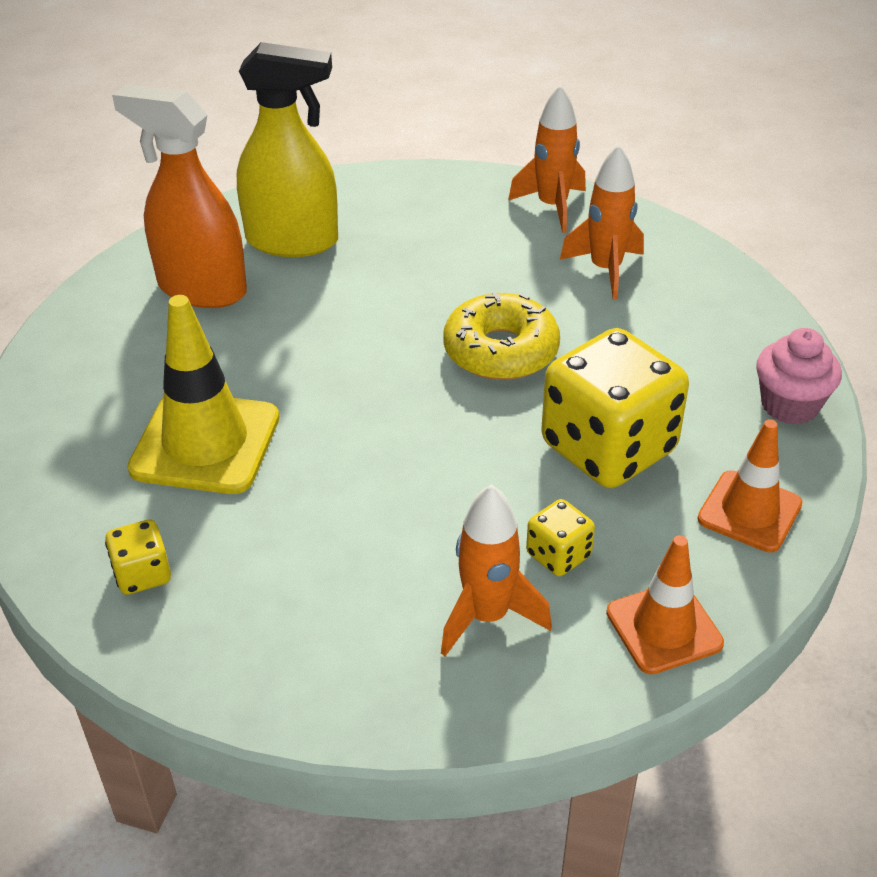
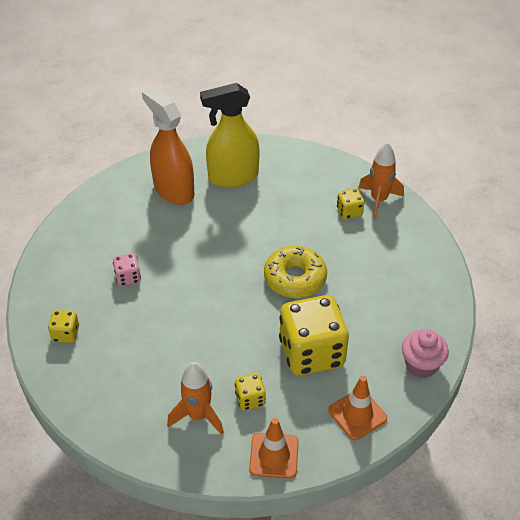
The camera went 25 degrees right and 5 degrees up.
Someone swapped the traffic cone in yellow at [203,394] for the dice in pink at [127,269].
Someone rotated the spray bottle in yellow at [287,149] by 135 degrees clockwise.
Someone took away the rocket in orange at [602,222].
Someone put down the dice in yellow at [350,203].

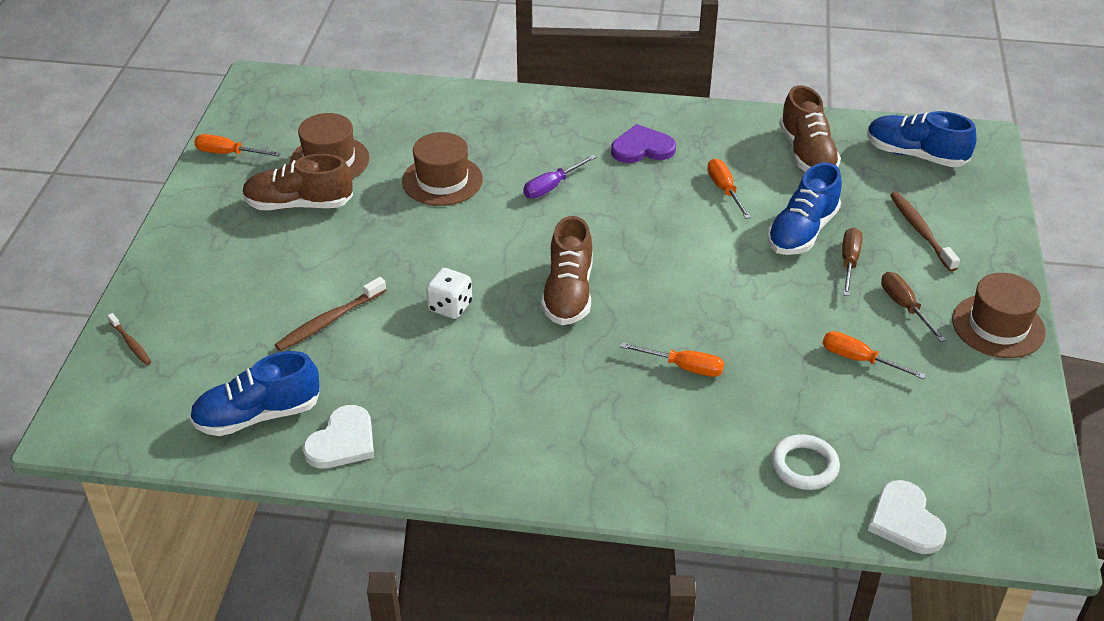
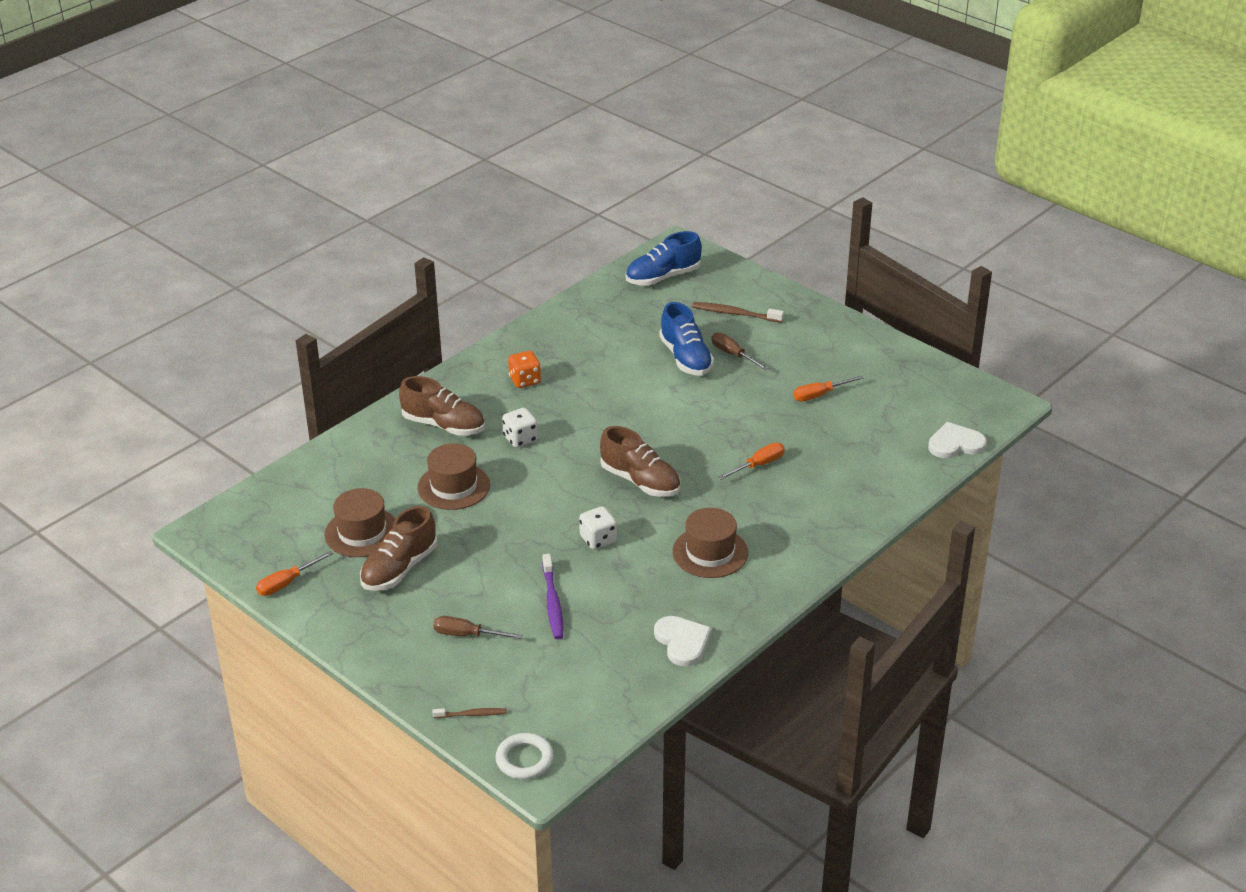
The camera went 55 degrees left and 5 degrees down.
Someone took away the shoe in blue at [255,393].
Someone repainted the toothbrush in brown at [330,314], which became the toothbrush in purple at [552,596].
Someone swapped the screwdriver in purple at [559,177] for the dice in white at [520,428].
Someone swapped the heart in purple at [643,143] for the dice in orange at [524,369].
Someone took away the screwdriver in orange at [729,189].
Someone carried the ring in white from [805,462] to [525,756].
Someone carried the shoe in brown from [810,128] to [442,406].
Someone rotated the heart in white at [907,517] by 150 degrees clockwise.
Someone carried the screwdriver in brown from [913,307] to [477,627].
Someone carried the hat in brown from [999,315] to [710,543].

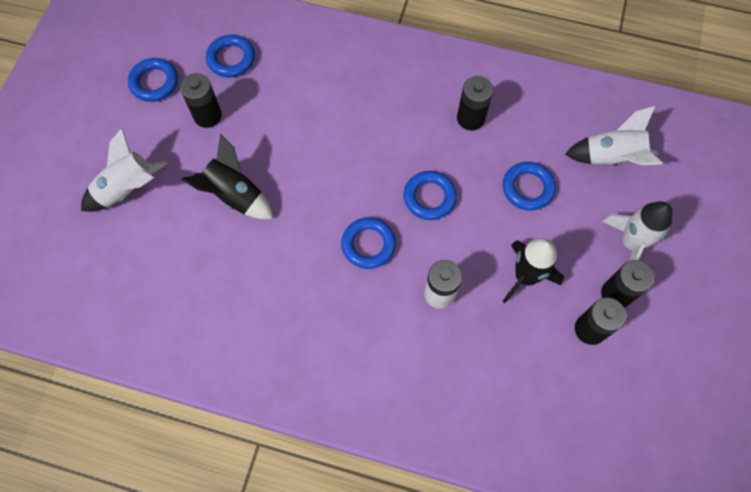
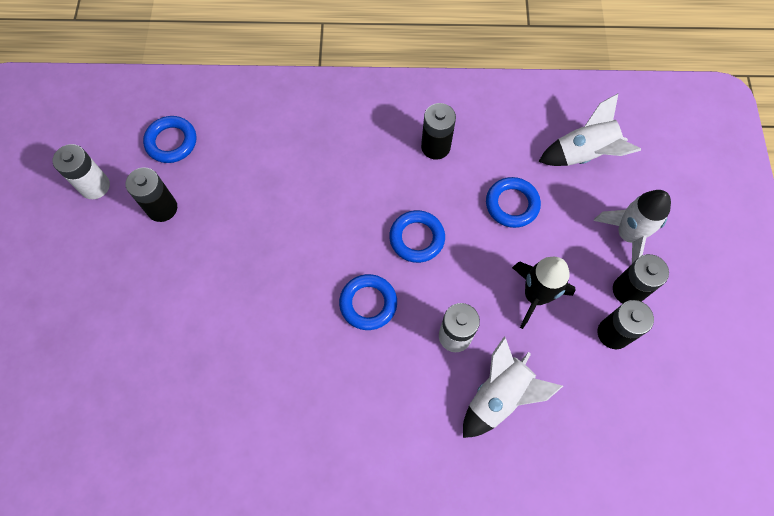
The camera went 15 degrees left and 0 degrees up.
Someone carried the rocket in white from [124,170] to [513,387].
Someone swapped the ring in blue at [153,80] for the battery in white at [81,171].
Someone took away the rocket in black at [227,176].

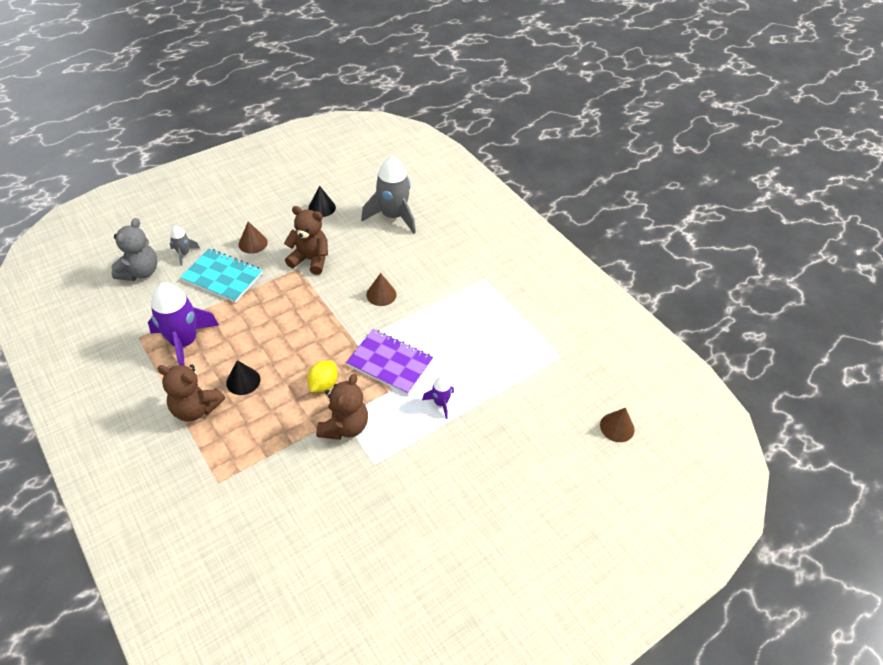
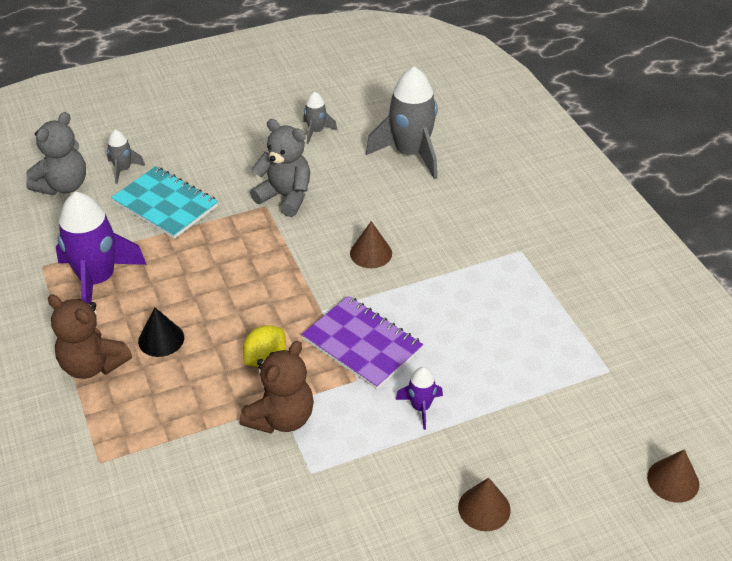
The camera went 15 degrees right and 5 degrees down.
Someone carried the cone in brown from [253,237] to [484,504].
Someone repainted the teddy bear in brown at [306,240], which became the teddy bear in grey at [280,168].
Someone swapped the cone in black at [322,201] for the rocket in grey at [320,118].

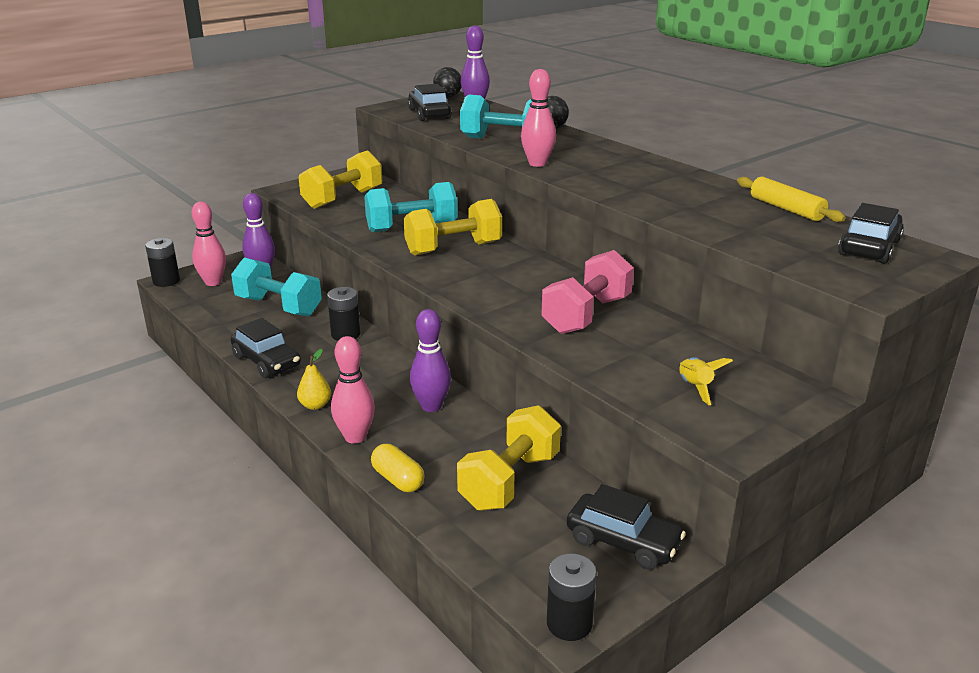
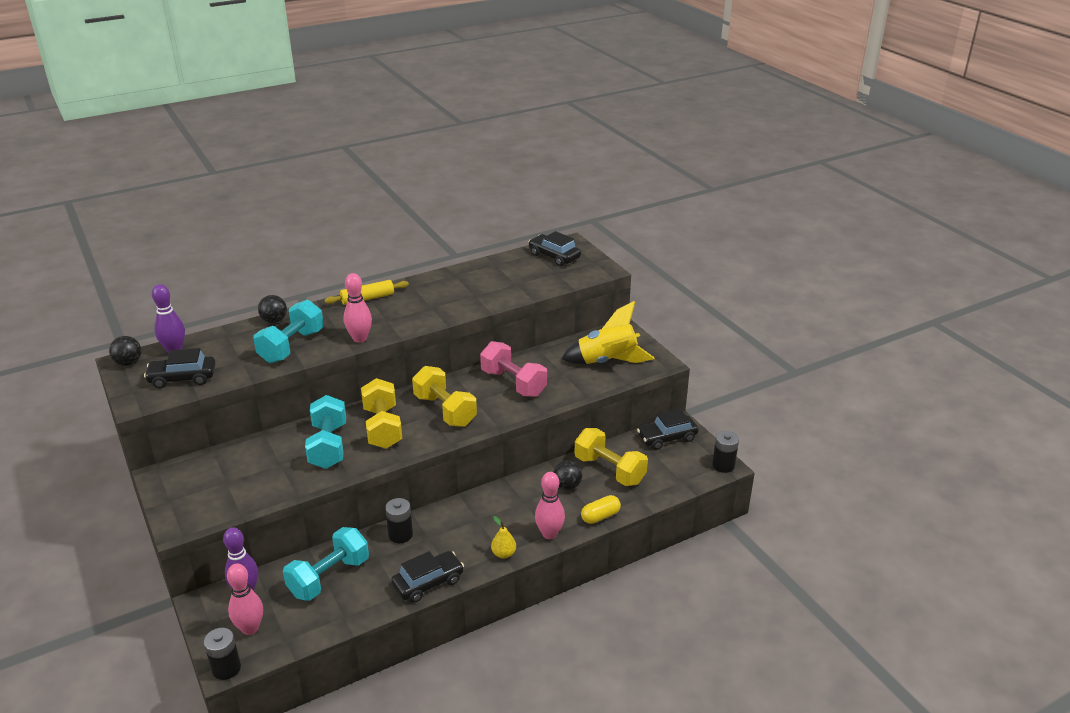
The camera went 80 degrees left and 5 degrees up.
Someone carried the dumbbell in yellow from [340,179] to [444,396].
Someone took away the bowling pin in purple at [430,360].
Someone rotated the car in black at [626,527] by 150 degrees counterclockwise.
Someone scaled the rocket in yellow at [706,381] by 2.22.
Someone carried the rolling pin in yellow from [791,199] to [366,292].
Someone put down the ball in black at [567,475].

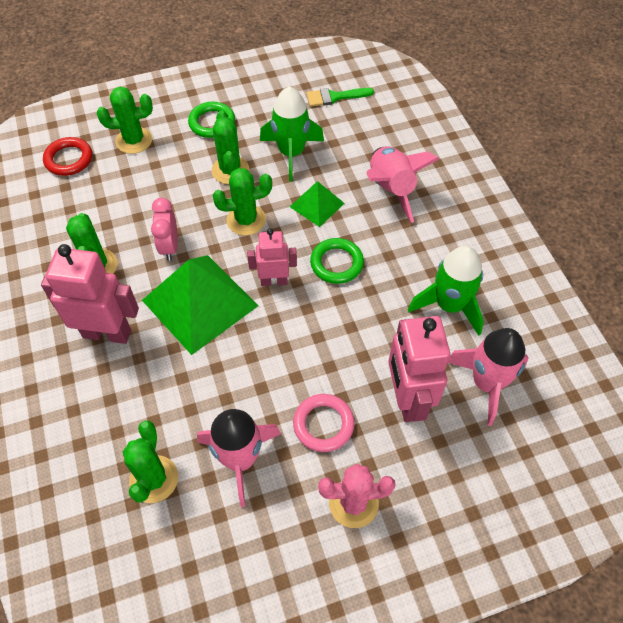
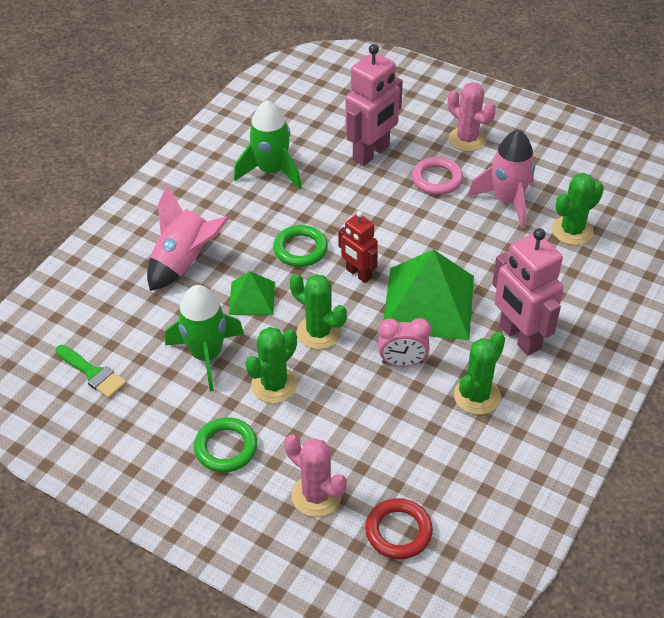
The camera went 130 degrees left and 10 degrees down.
Someone repainted the cactus in green at [125,120], which became the cactus in pink at [316,475].
Someone rotated the clock in pink at [164,229] by 45 degrees clockwise.
Someone repainted the robot in pink at [272,257], which became the robot in red at [358,247].
Someone took away the rocket in pink at [488,377].

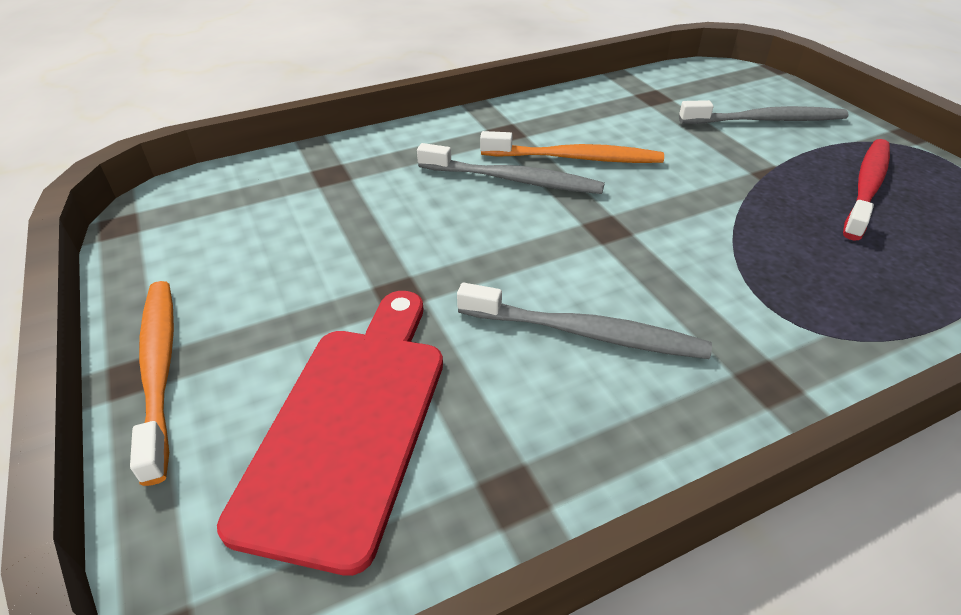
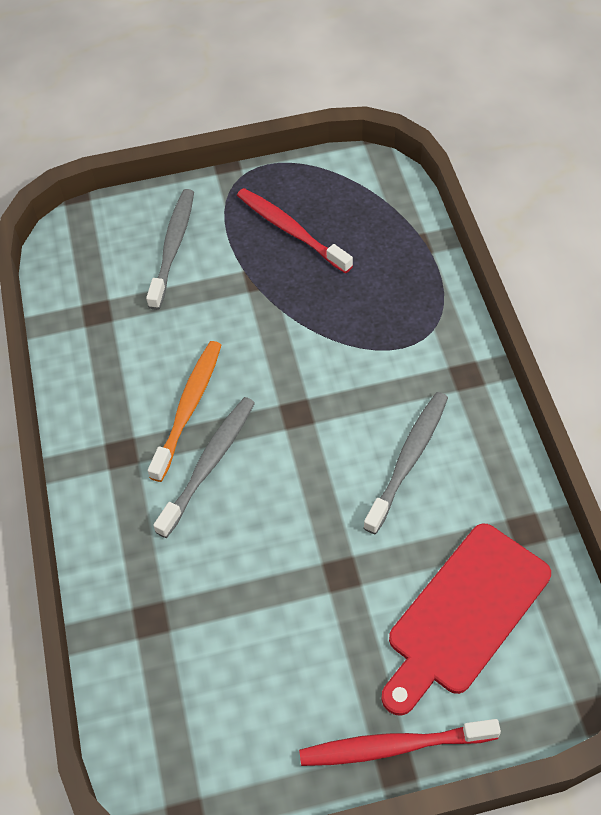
The camera went 75 degrees left and 15 degrees up.
Someone repainted the toothbrush in orange at [152,383], which became the toothbrush in red at [400,742].
Someone rotated the cutting board in red at [330,433] by 75 degrees counterclockwise.

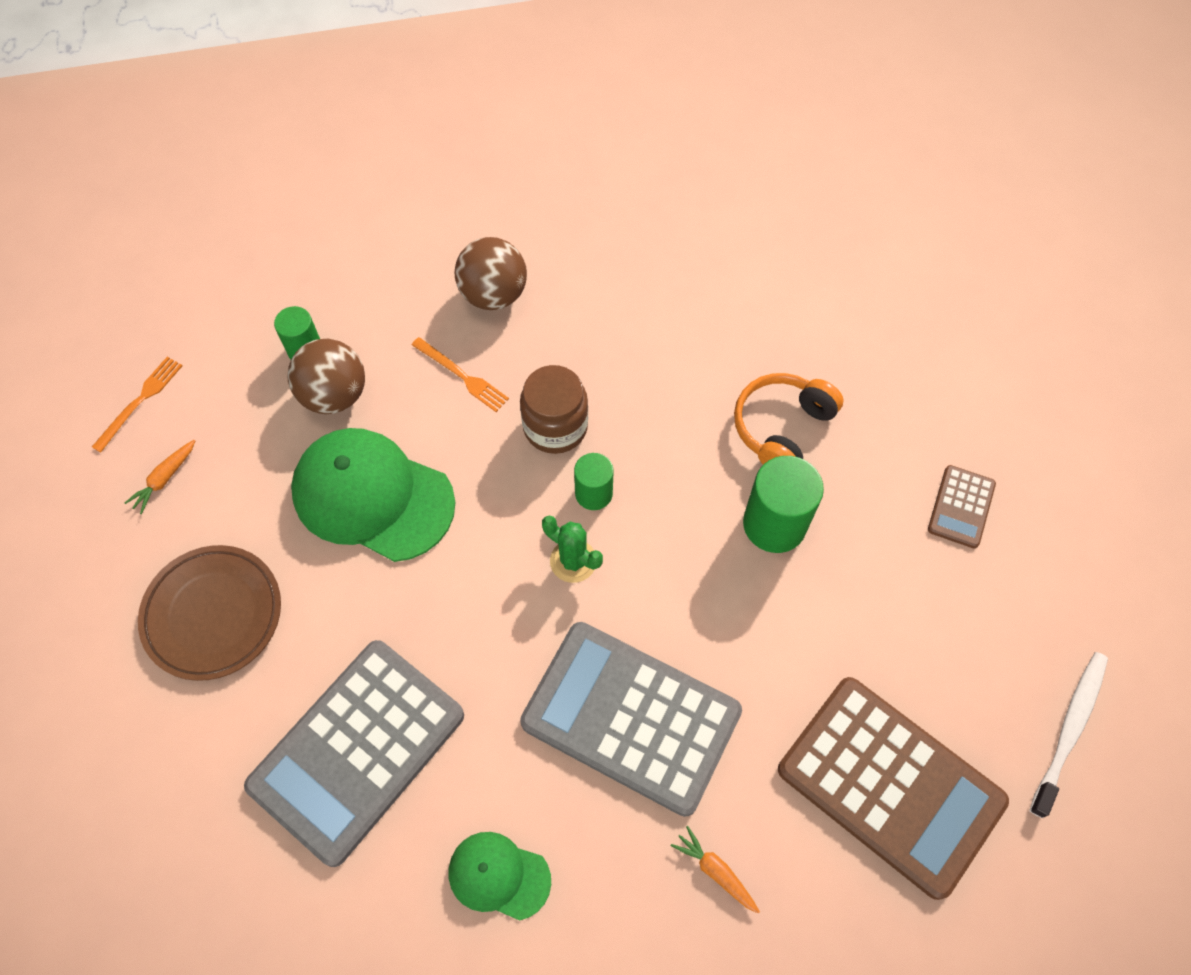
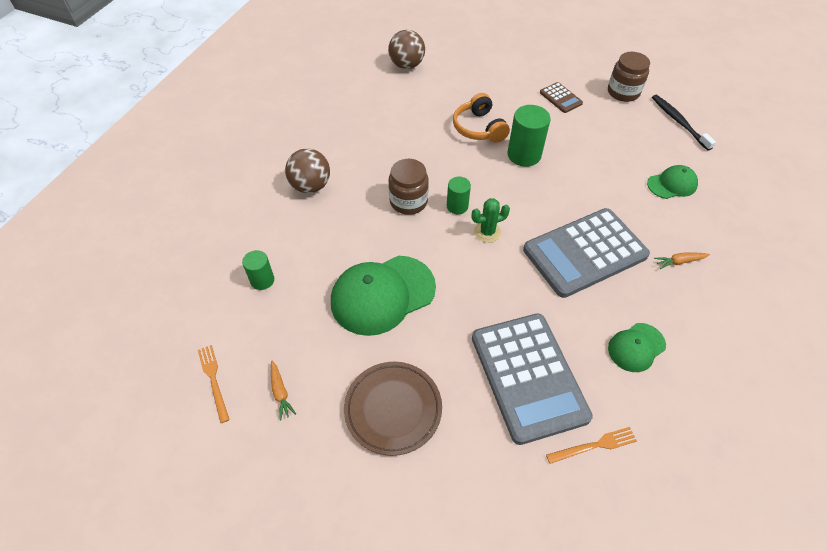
The camera went 55 degrees left and 10 degrees down.
Someone carried the ball in brown from [326,376] to [406,49].
Someone carried the fork in orange from [460,374] to [591,445].
Someone swapped the calculator in brown at [893,788] for the cap in green at [672,182].
Someone repainted the toothbrush in white at [1068,735], which became the toothbrush in black at [684,123].
Someone put down the jar in brown at [629,77].

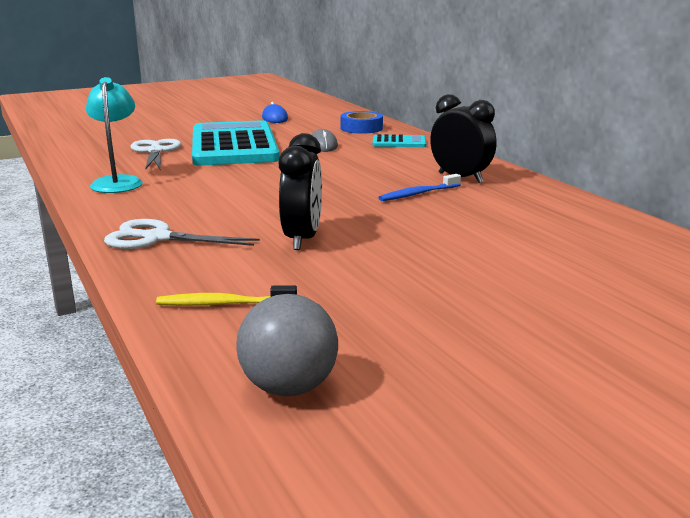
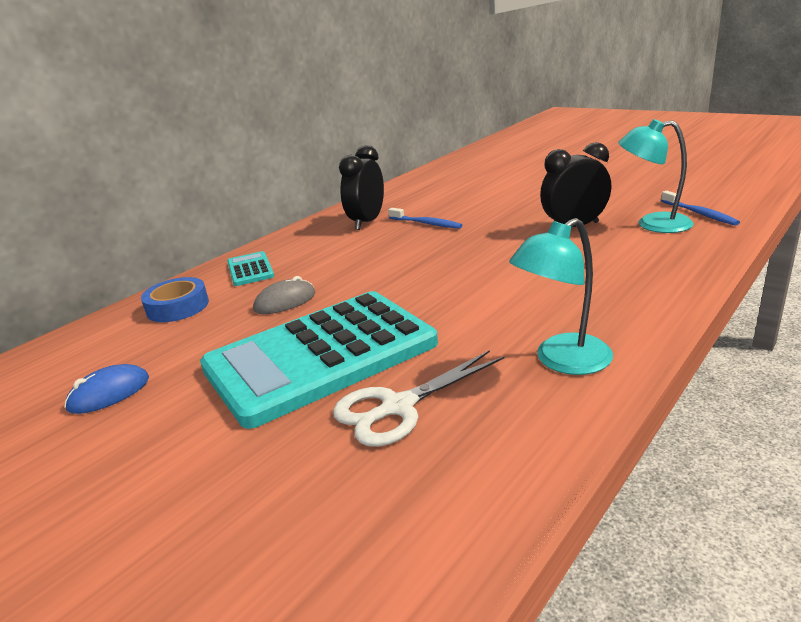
The camera went 110 degrees left and 5 degrees up.
Someone took away the scissors in white at [182,234].
Someone repainted the toothbrush in yellow at [226,295], which became the toothbrush in blue at [700,208].
Someone took away the ball in grey at [287,345].
Someone put down the lamp in turquoise at [656,176].

